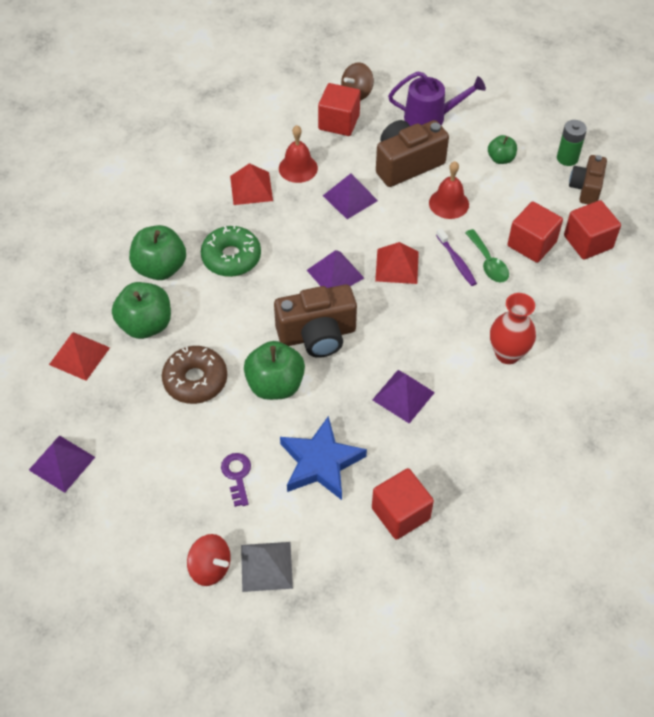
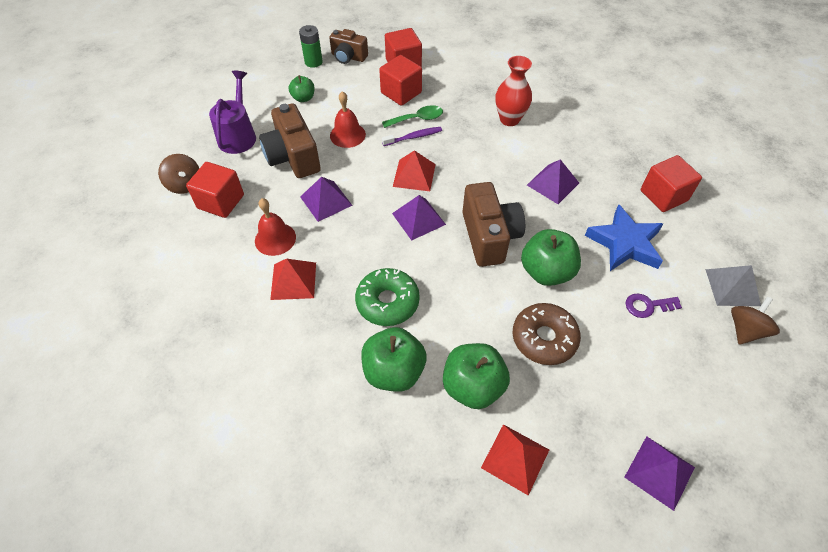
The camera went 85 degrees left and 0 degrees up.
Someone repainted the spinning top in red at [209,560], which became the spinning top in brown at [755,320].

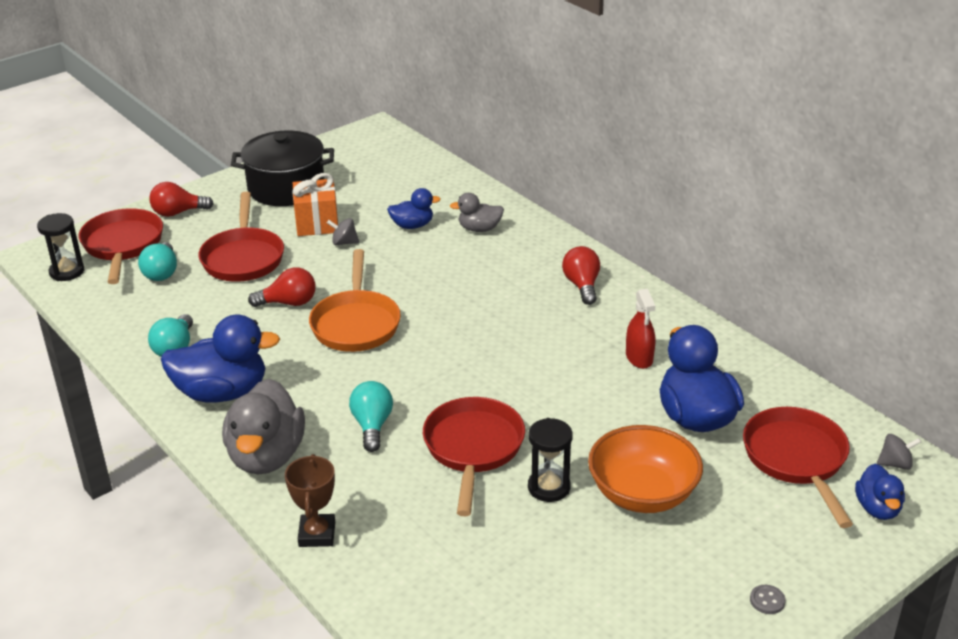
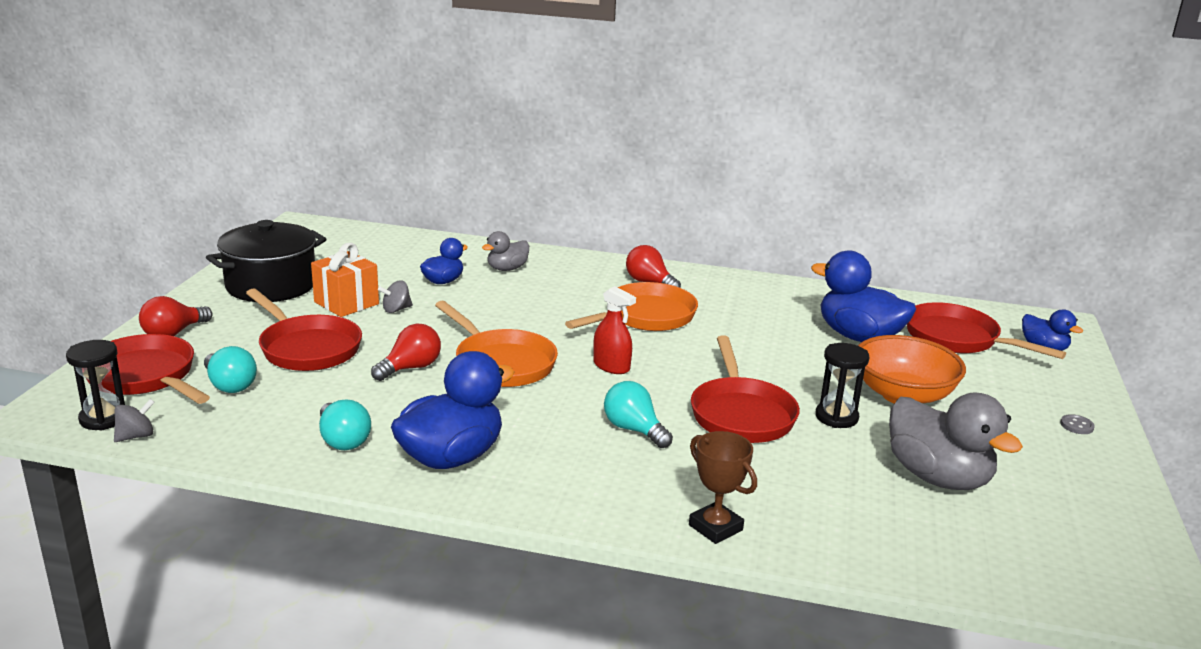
The camera went 40 degrees left and 10 degrees down.
Someone carried the duck in grey from [263,427] to [956,441].
Someone rotated the pan in red at [474,456] by 150 degrees counterclockwise.
Someone carried the spray bottle in red from [640,329] to [614,330].
Someone carried the spinning top in grey from [899,452] to [134,420].
Someone put down the pan in orange at [631,306].

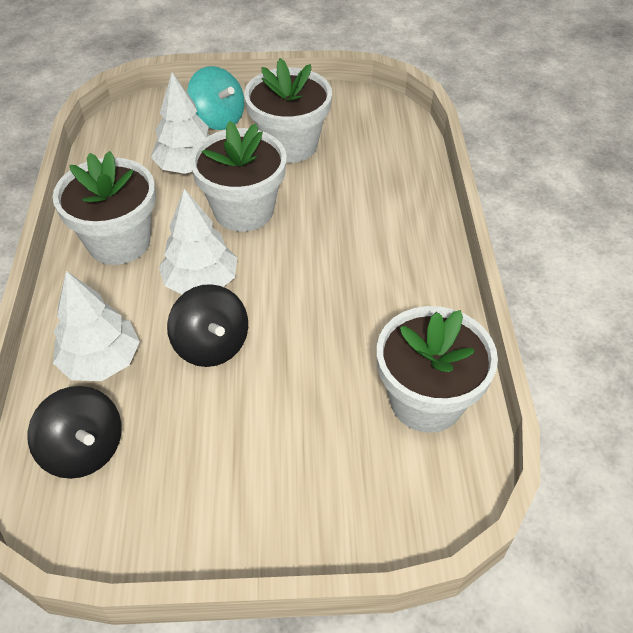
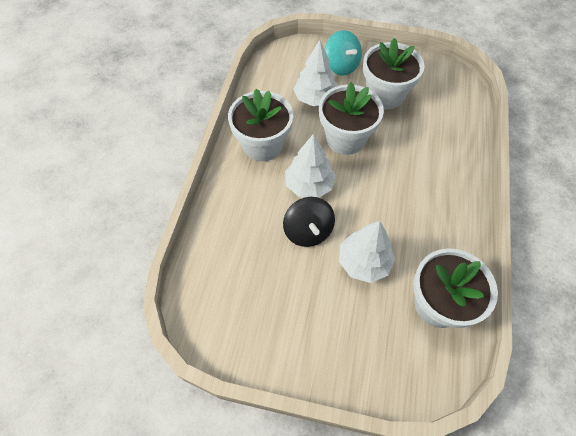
The camera went 15 degrees right and 10 degrees up.
Someone took away the spinning top in black at [75,432].
Someone carried the tree in white from [96,326] to [367,252].

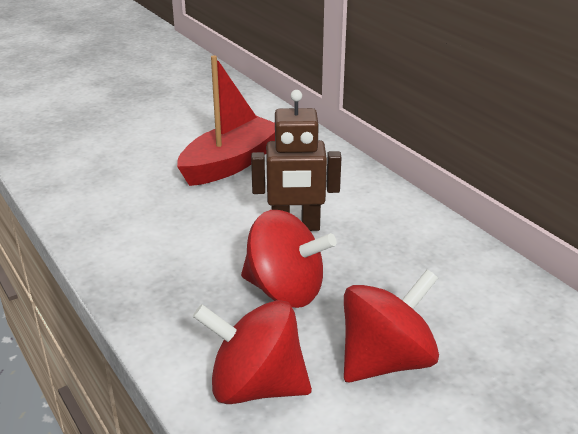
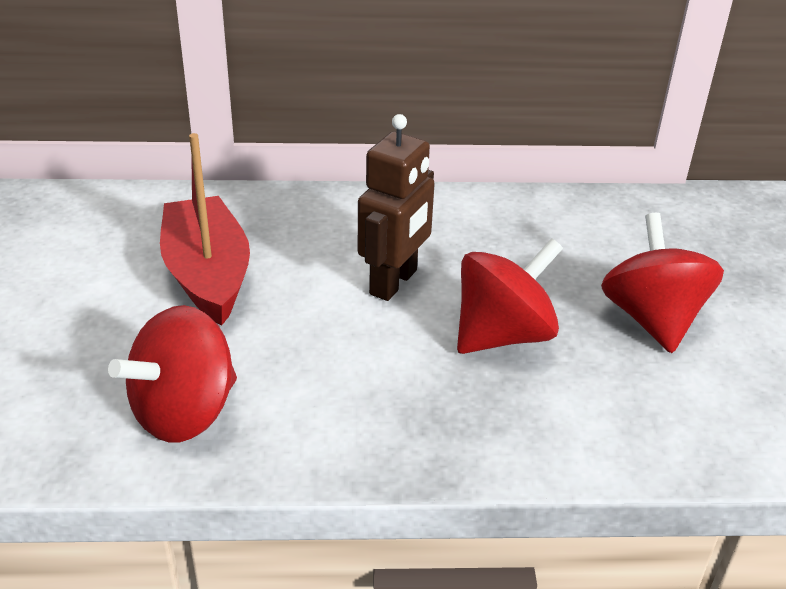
The camera went 60 degrees left and 5 degrees up.
Someone carried the spinning top in red from [252,352] to [172,373].

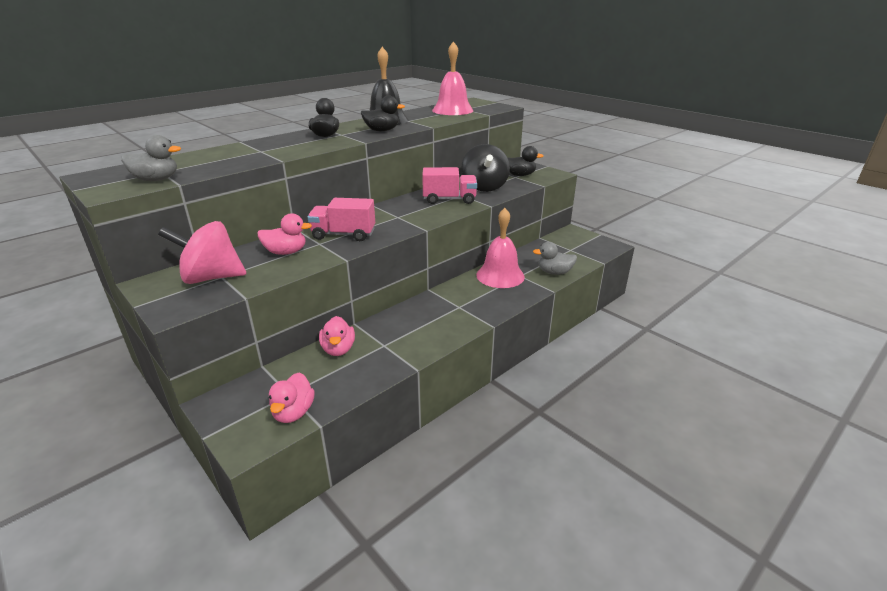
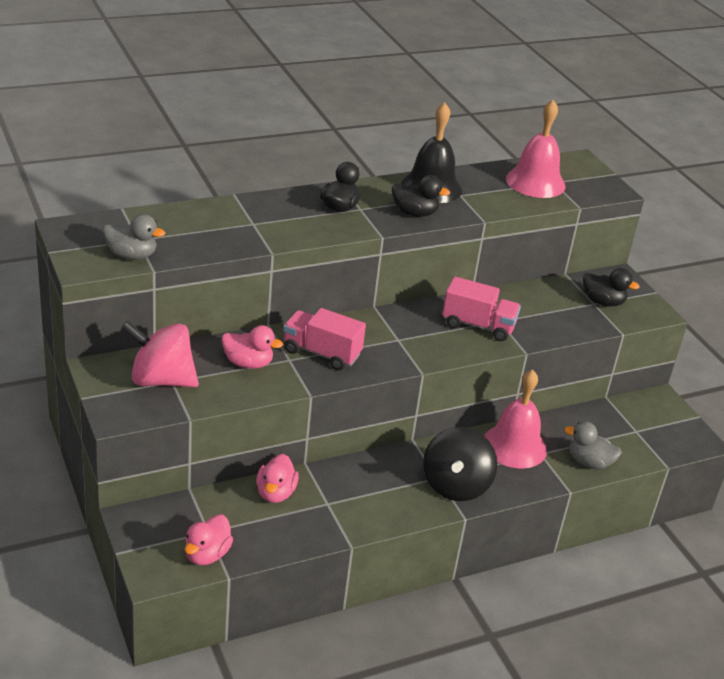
The camera went 15 degrees right and 5 degrees up.
Someone carried the spinning top in black from [485,168] to [460,464].

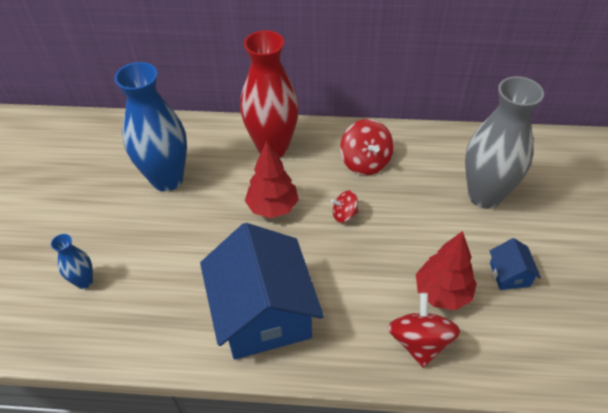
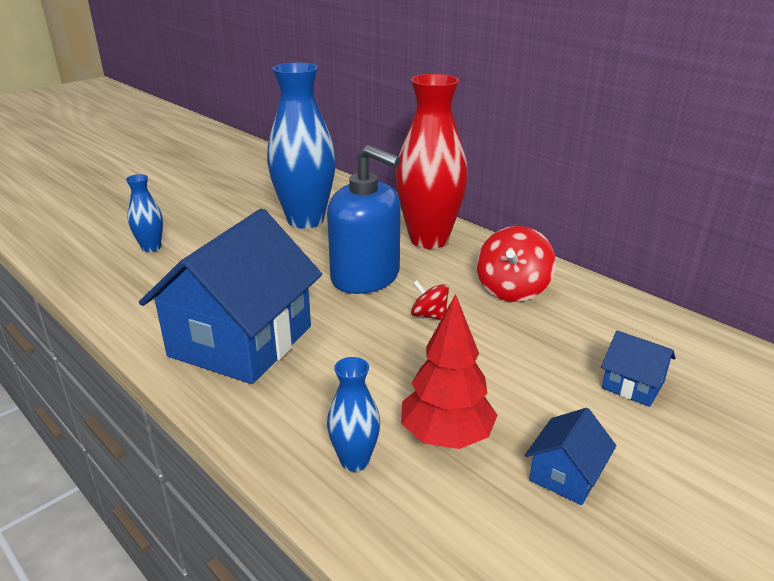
The camera went 40 degrees right and 20 degrees down.
Someone swapped the tree in red at [272,179] for the soap dispenser in blue at [363,219].
Someone swapped the spinning top in red at [424,330] for the vase in blue at [353,414].
Someone swapped the vase in grey at [504,142] for the house in blue at [638,369].

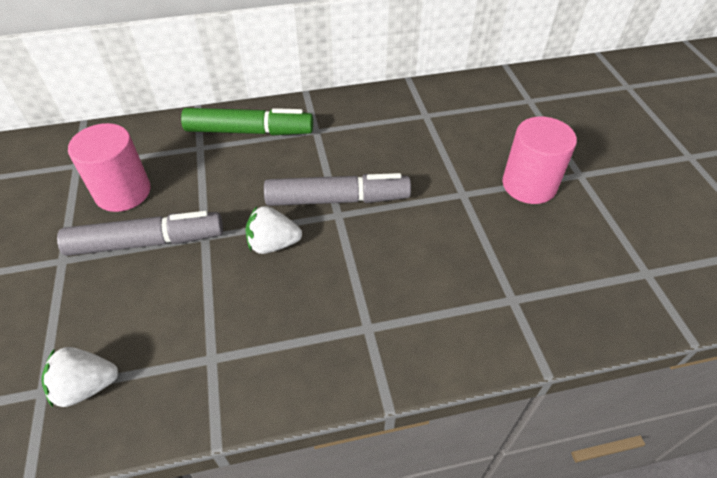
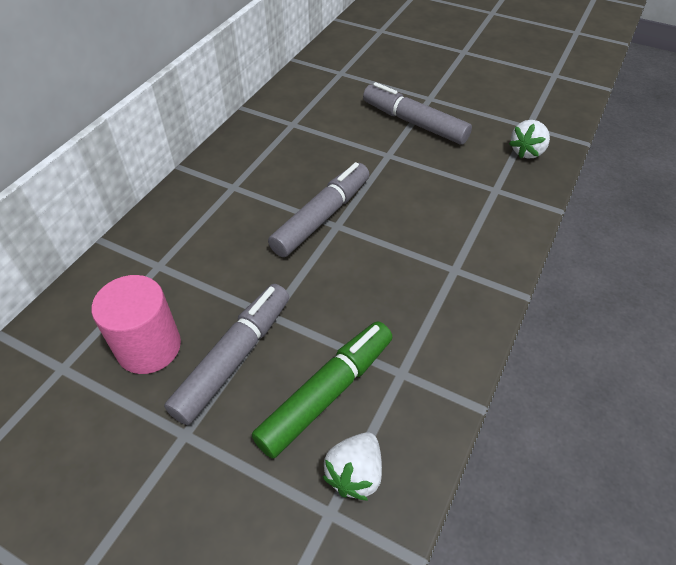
The camera went 50 degrees left and 0 degrees up.
Someone carried the marker in green from [247,121] to [322,390].
Someone carried the strawberry in white from [273,230] to [529,139].
Someone swapped the cylinder in pink at [539,160] for the marker in grey at [417,113].

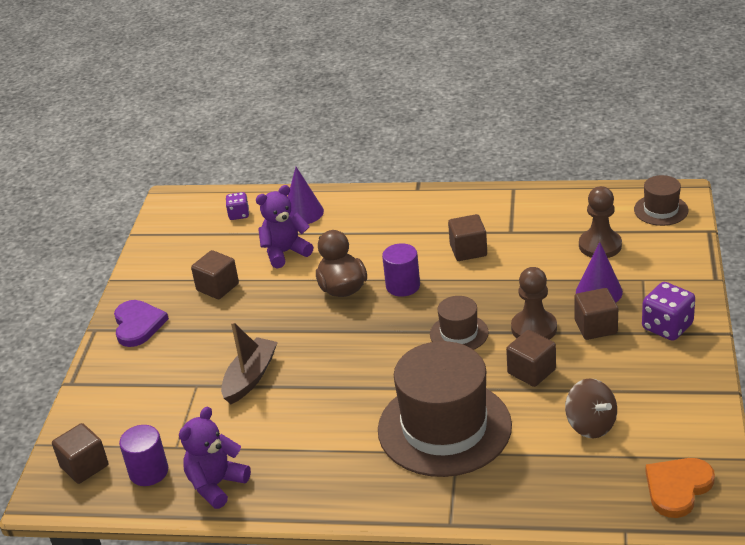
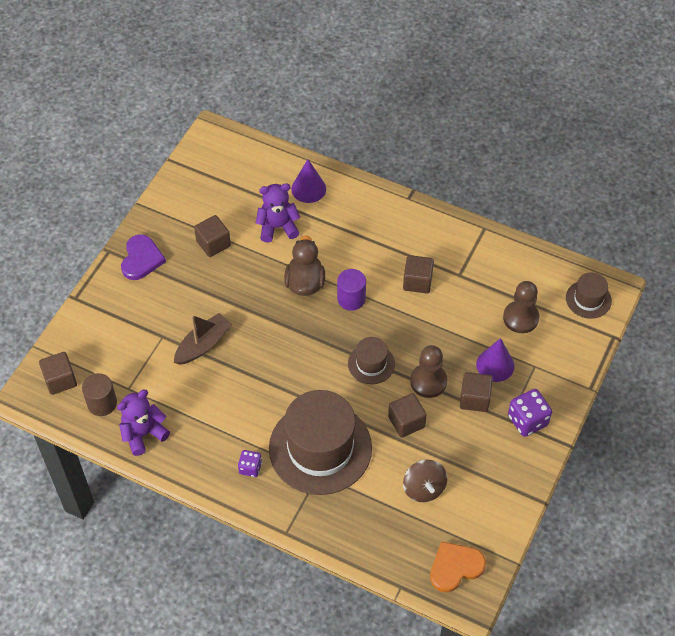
The camera went 15 degrees right and 20 degrees up.
Someone repainted the cylinder in purple at [143,455], which became the cylinder in brown at [99,394].
Someone carried the dice in purple from [237,206] to [250,463].

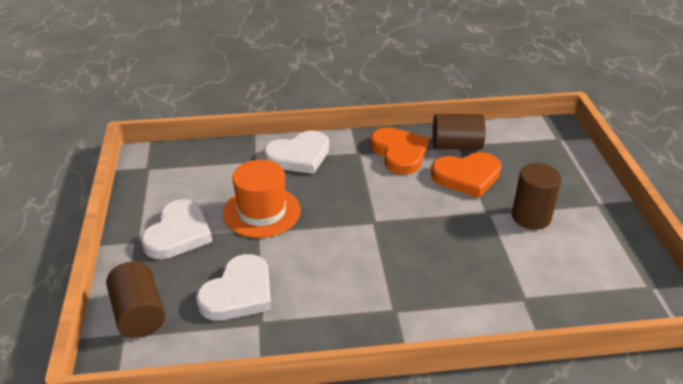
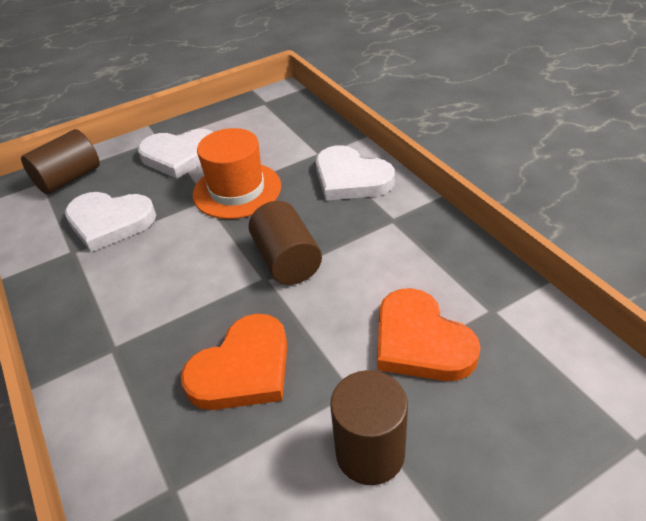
The camera went 70 degrees right and 5 degrees up.
Someone carried the heart in orange from [399,151] to [234,362].
Someone carried the cylinder in brown from [459,131] to [285,243].

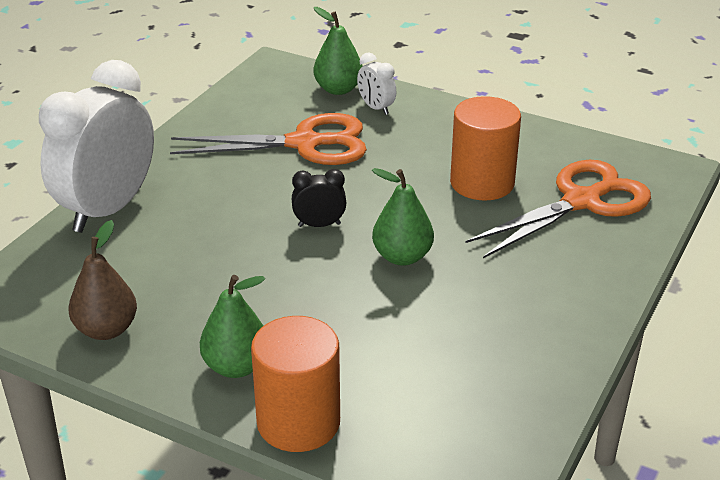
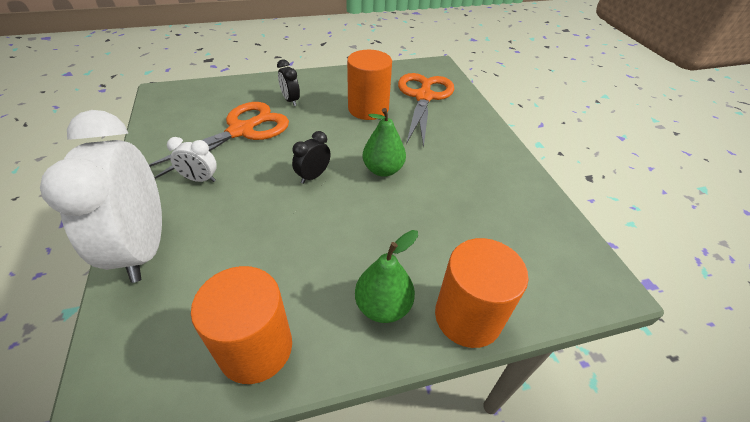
The camera went 45 degrees left and 10 degrees up.
Someone swapped the pear in brown at [103,280] for the cylinder in orange at [241,325].
Someone took away the pear in green at [338,51].
Someone carried the clock in white from [376,84] to [192,159].
Someone put down the clock in black at [288,82].

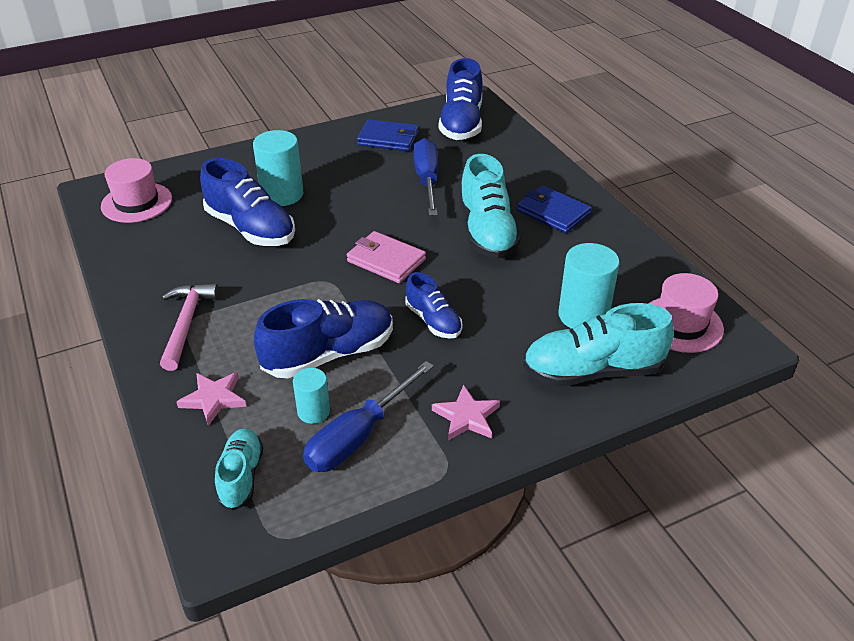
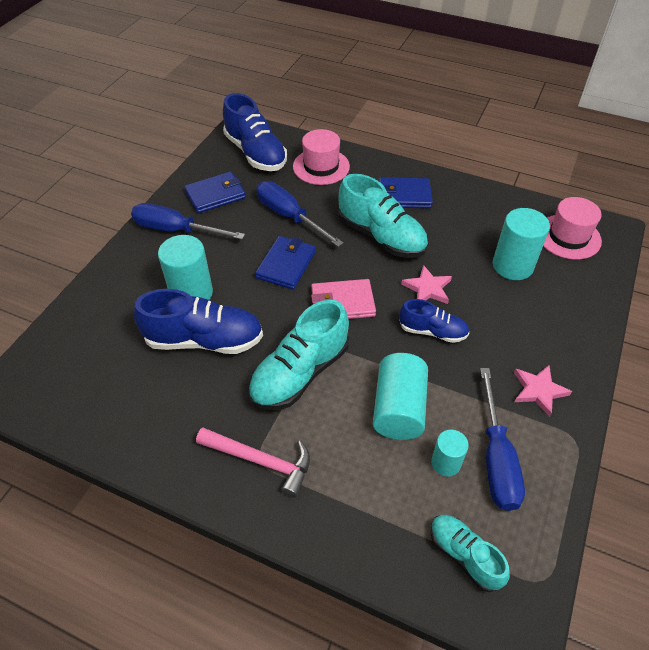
The camera went 40 degrees left and 10 degrees up.
Someone carried the hat in pink from [136,190] to [321,157].
Someone rotated the hammer in pink at [189,327] by 150 degrees clockwise.
Someone carried the star in pink from [211,399] to [426,284].
Someone swapped the shoe in blue at [323,338] for the cylinder in turquoise at [400,396].
Someone carried the shoe in turquoise from [598,345] to [298,355].
Someone put down the screwdriver in blue at [188,221].
Someone put down the wallet in blue at [285,262].

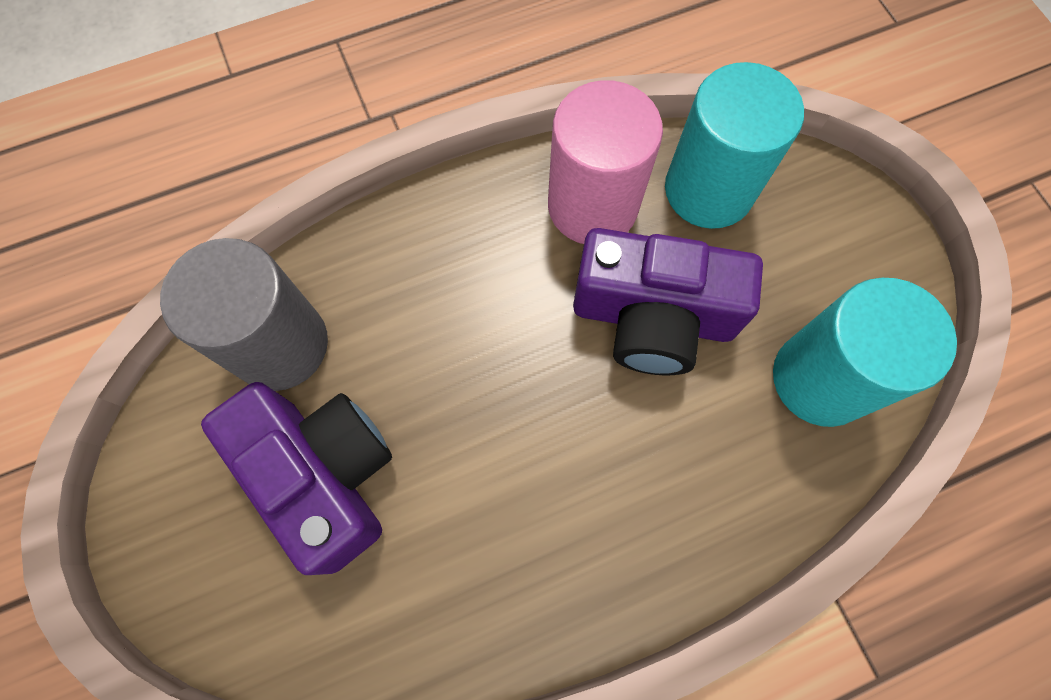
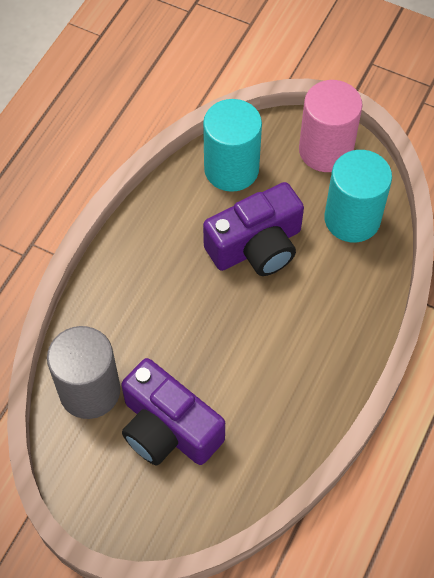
The camera went 40 degrees left and 10 degrees down.
Someone rotated the camera in purple at [296,478] by 150 degrees counterclockwise.
Someone carried the cylinder in pink from [605,162] to [331,126].

